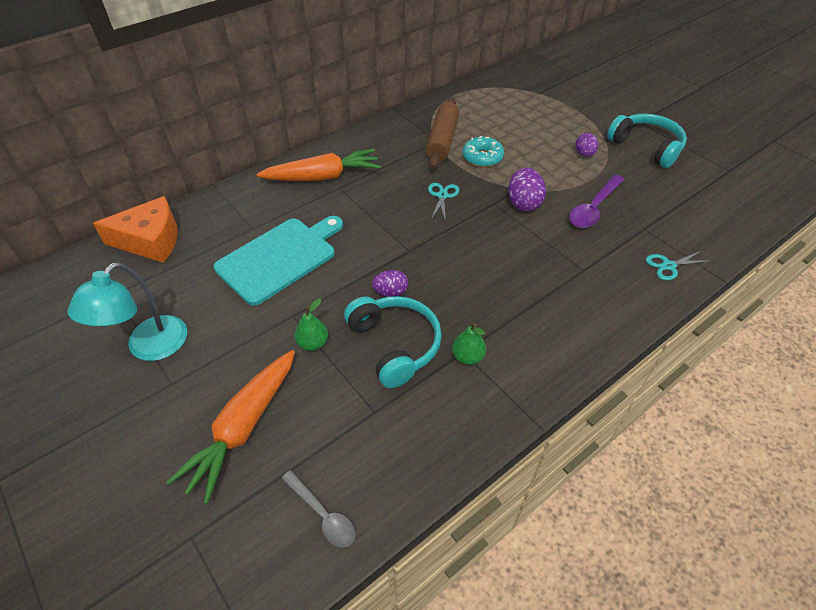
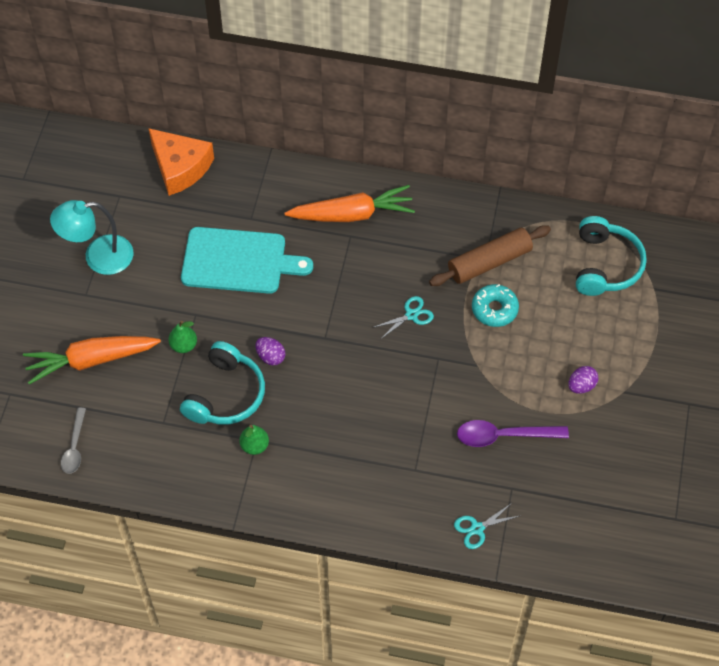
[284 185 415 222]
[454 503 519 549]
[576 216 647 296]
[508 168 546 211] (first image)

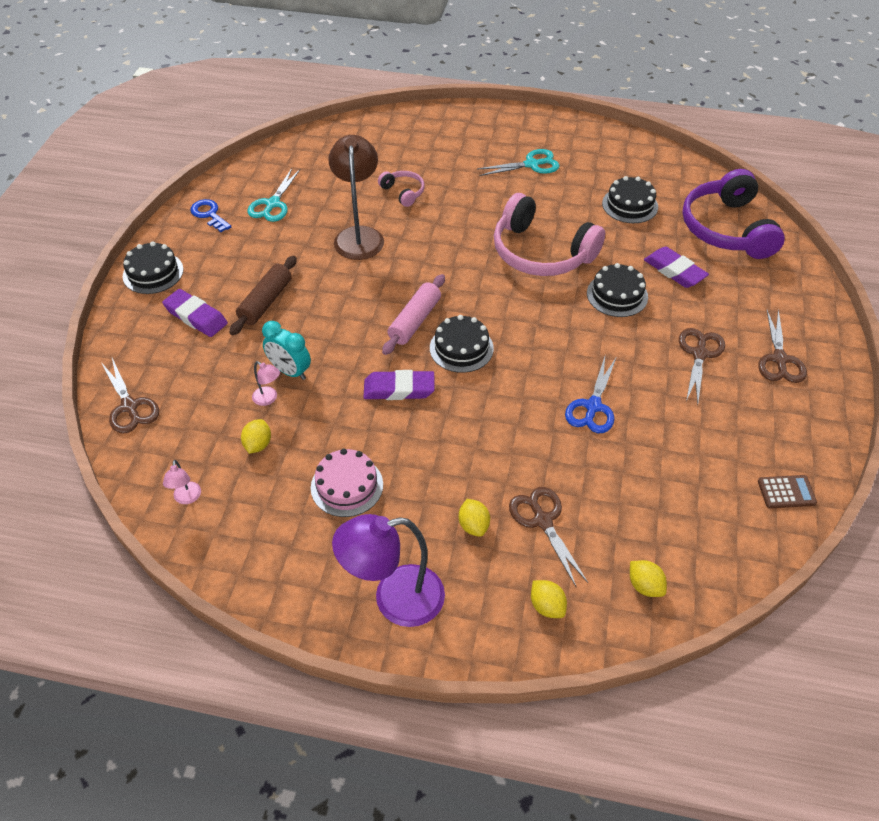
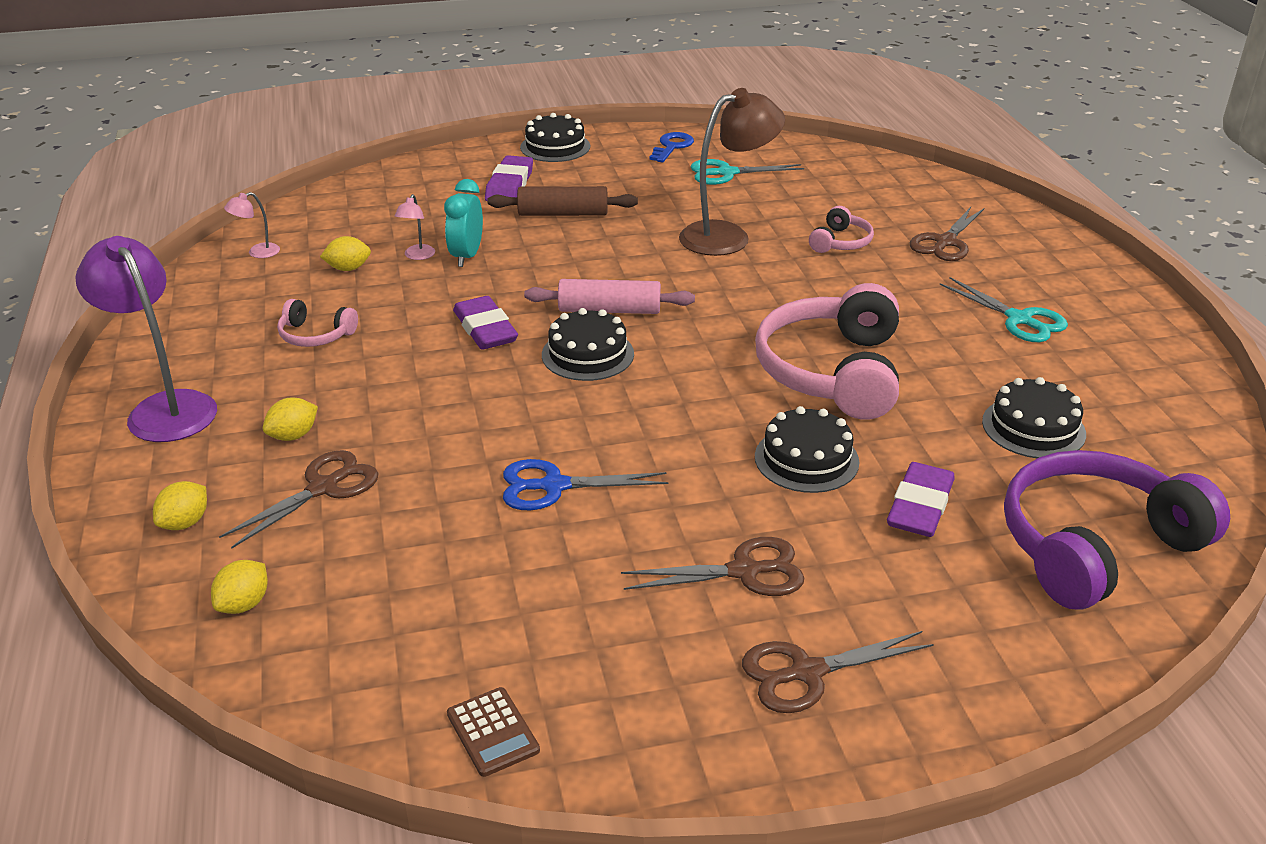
[277 299 358 347]
[910 207 984 261]

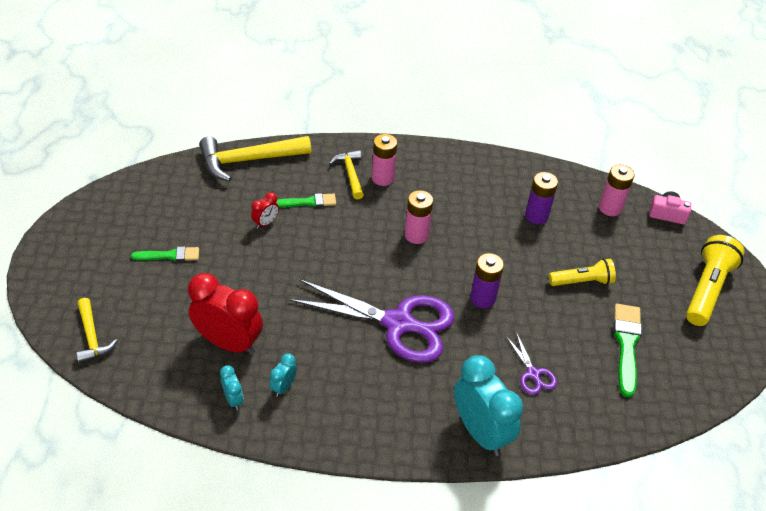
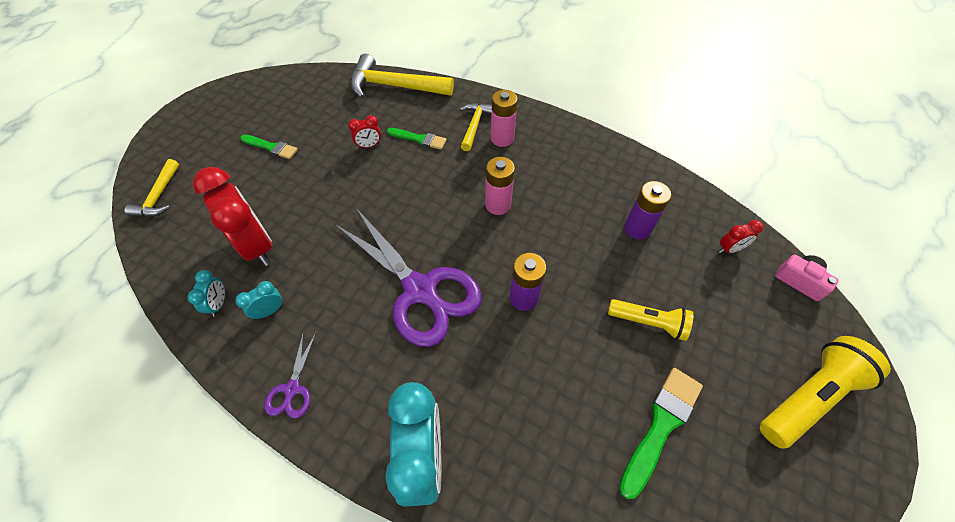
[264 331 316 418]
[718 220 763 253]

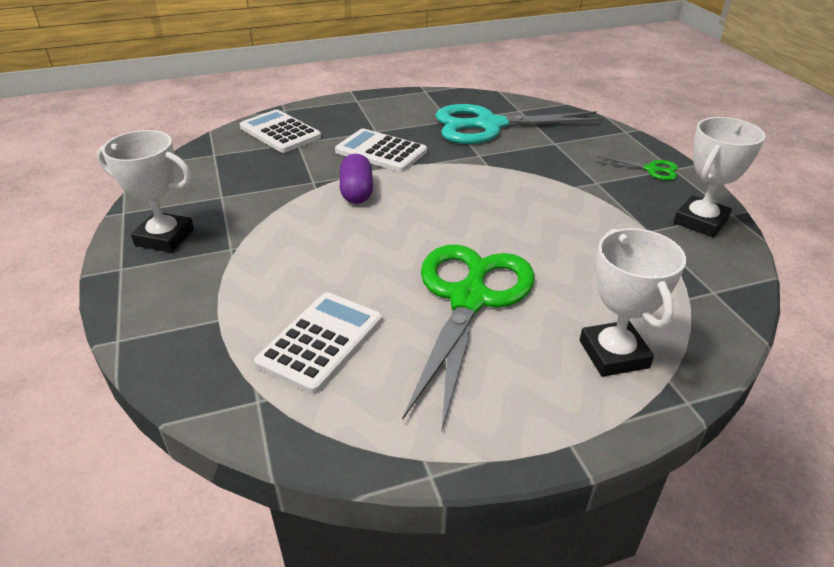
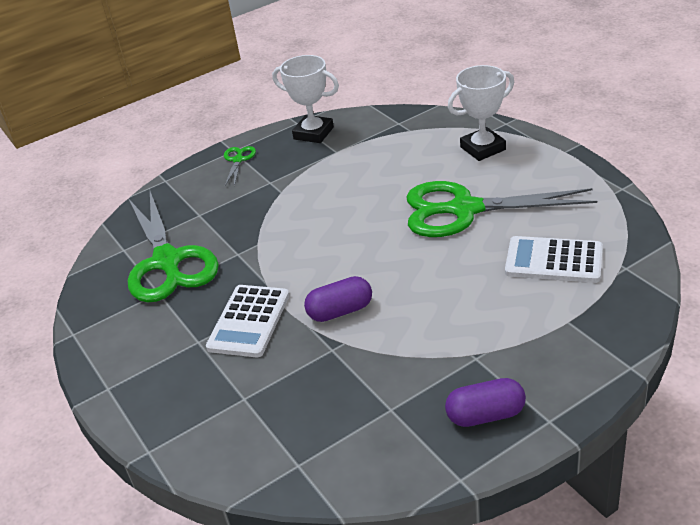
[128 191 219 302]
[445 378 526 427]
[240 109 321 153] (first image)

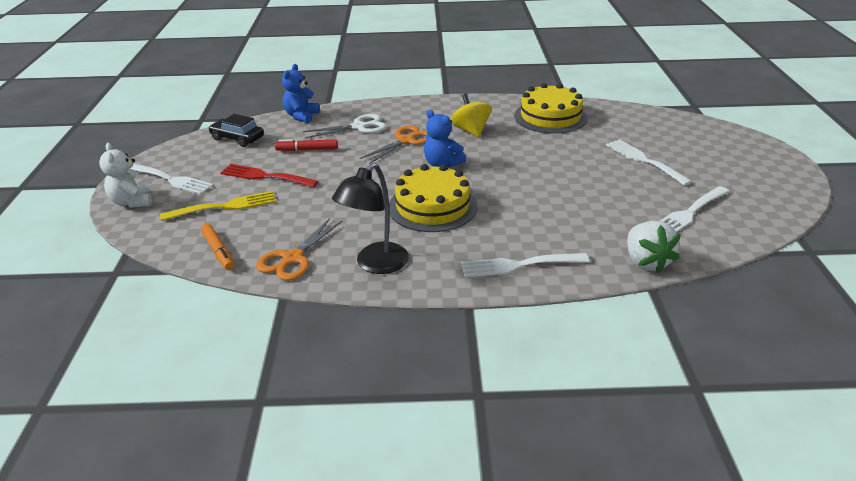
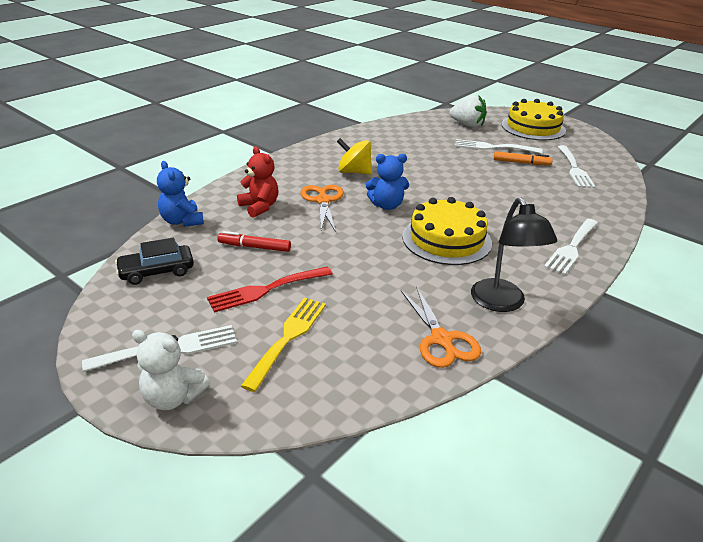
[217 231 291 252]
[237 146 279 218]
[450 95 487 128]
[493 151 552 165]
[502 99 566 140]

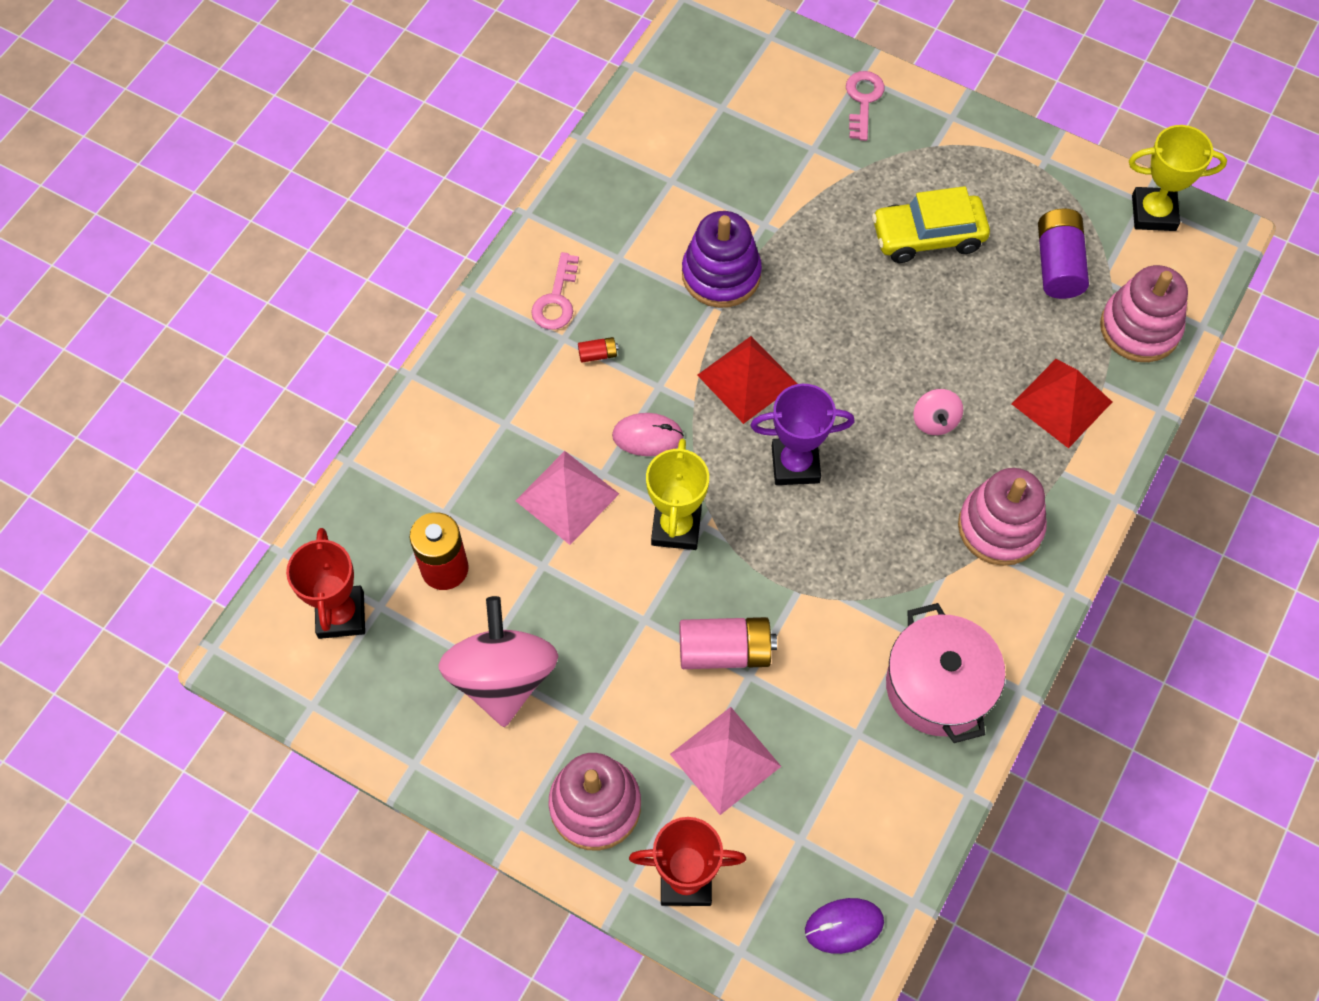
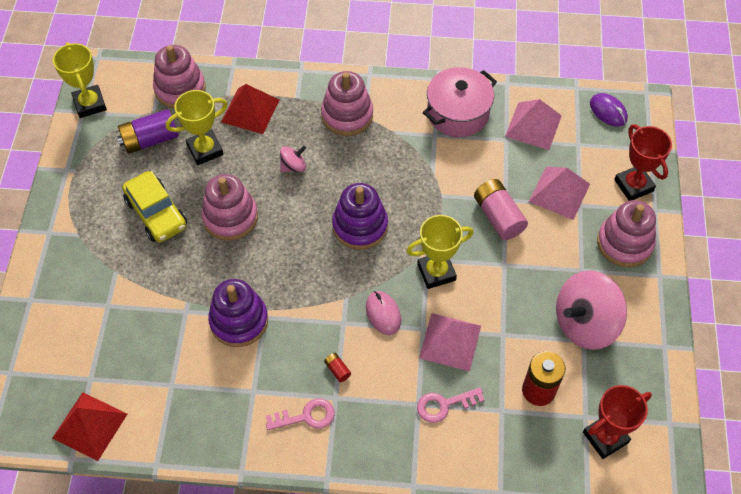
[53 392 127 461]
[166 90 228 165]
[201 174 258 241]
[332 183 388 250]
[417 387 485 423]
[505 99 562 150]

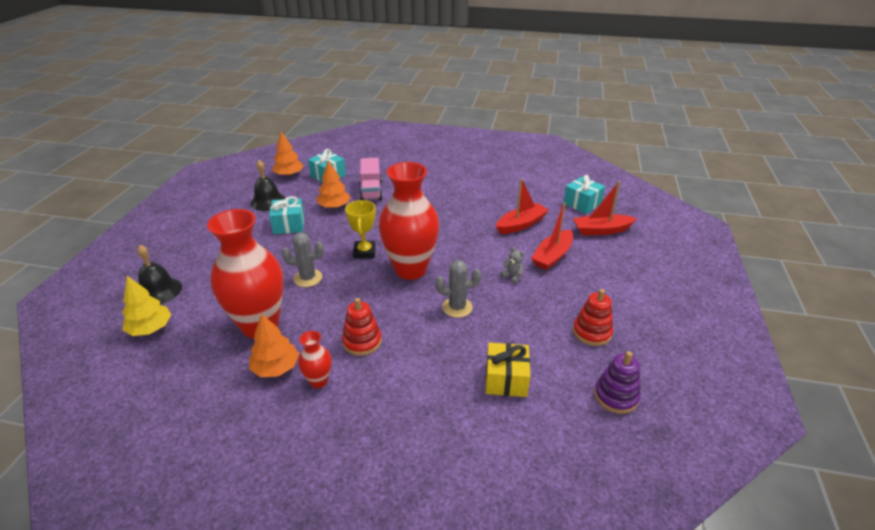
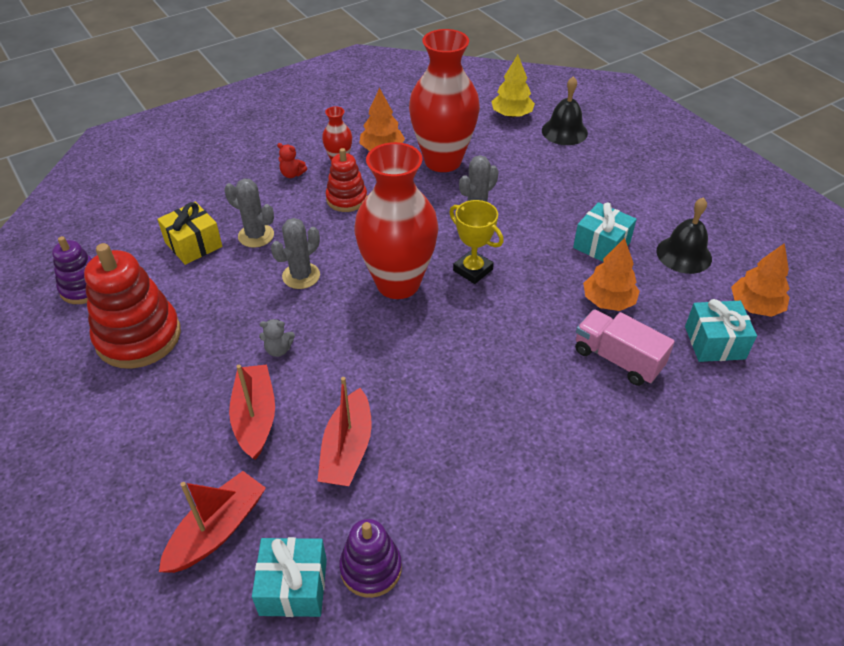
[84 243 181 369]
[224 179 274 248]
[277 143 307 178]
[339 519 402 598]

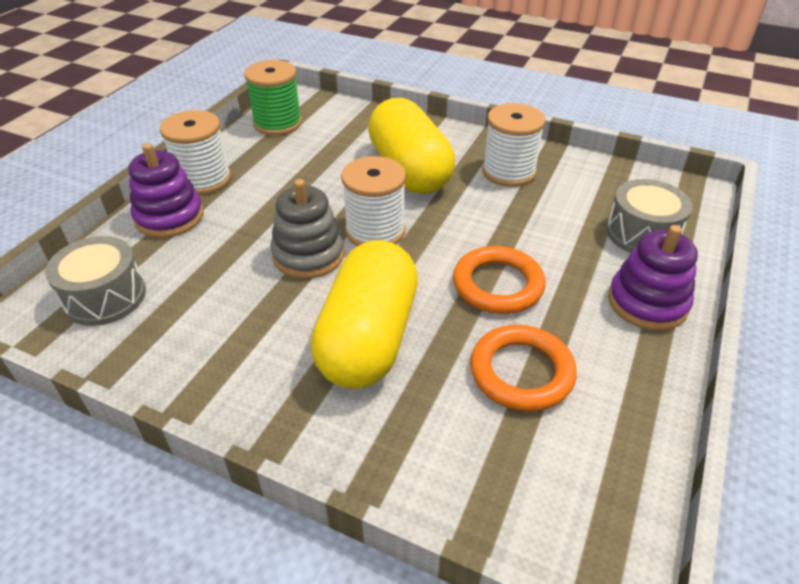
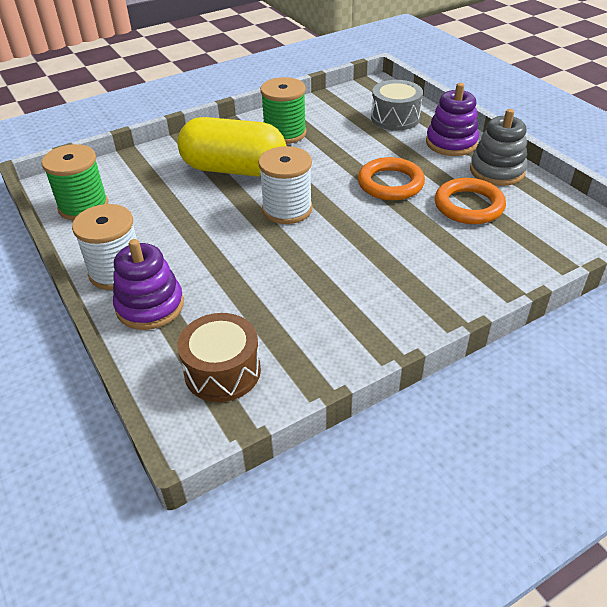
[177 313 261 402]
[260 77 307 144]
[470 109 528 186]
[311 240 418 389] (first image)

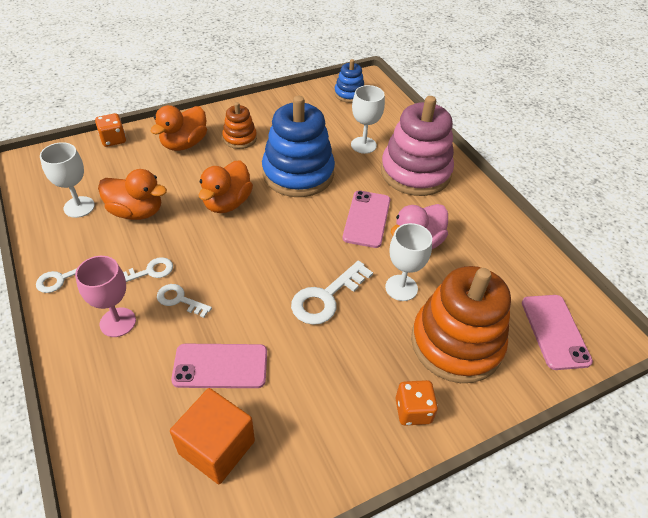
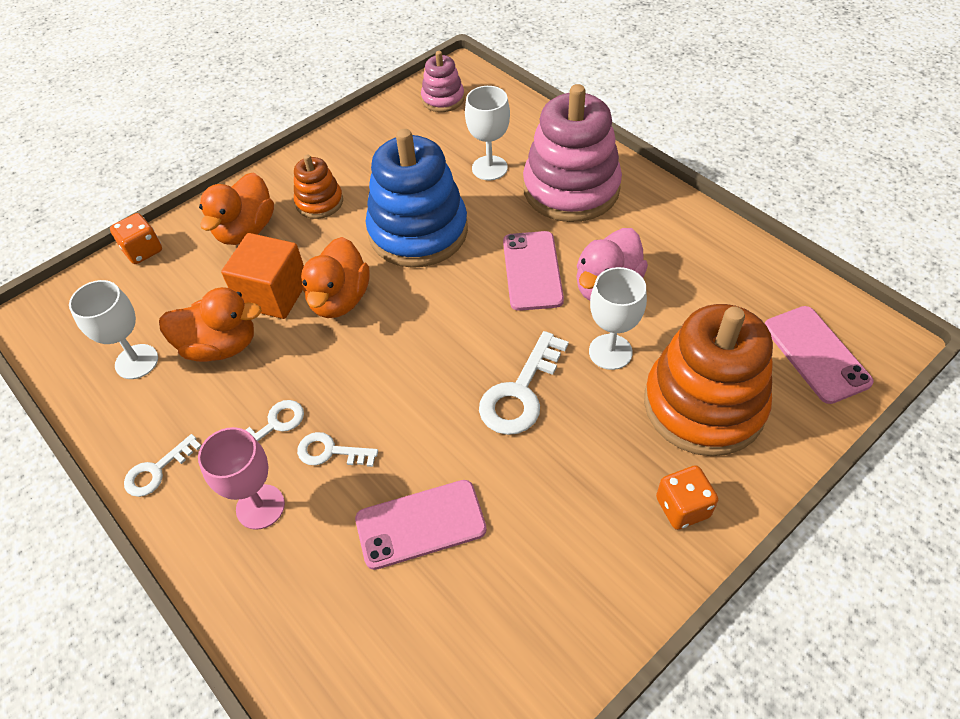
[221 233 304 319]
[421 51 464 112]

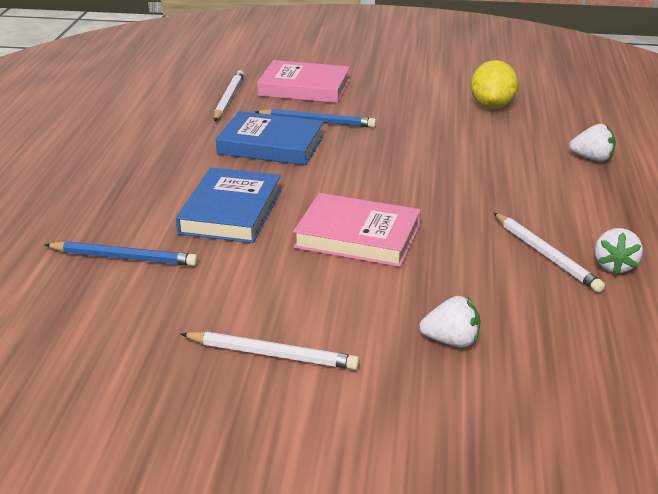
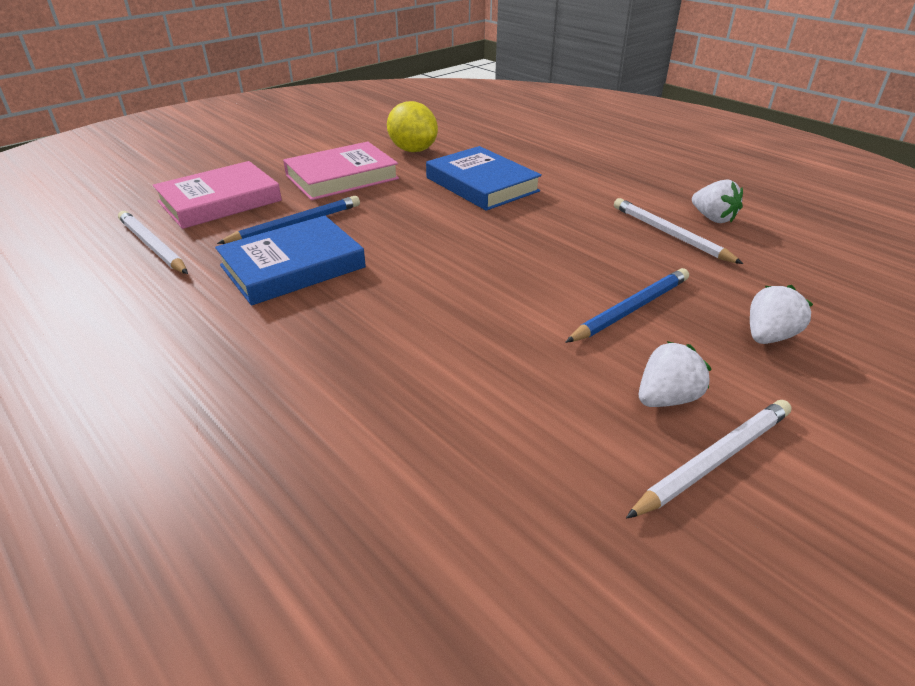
[283 142 399 200]
[426 146 542 211]
[565 268 689 343]
[614 198 743 264]
[639 341 711 407]

